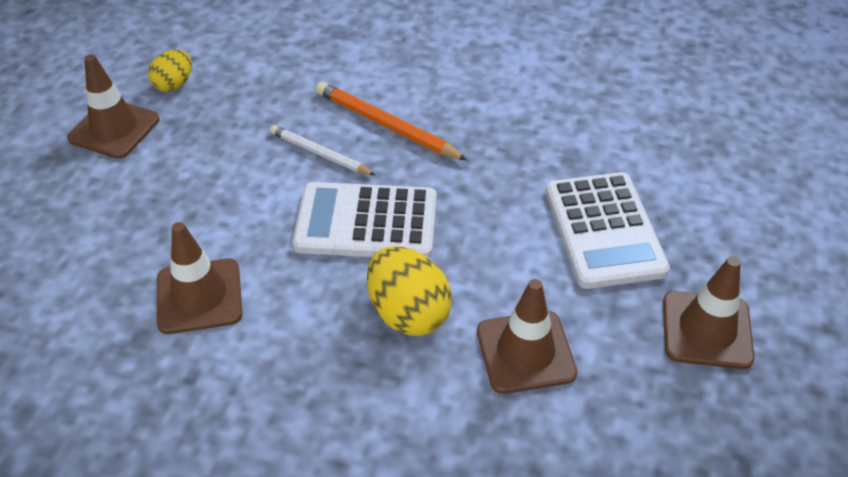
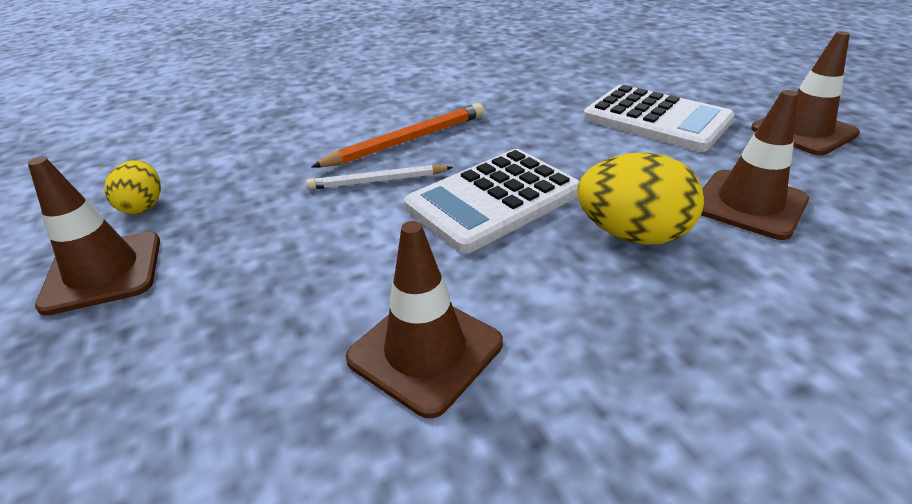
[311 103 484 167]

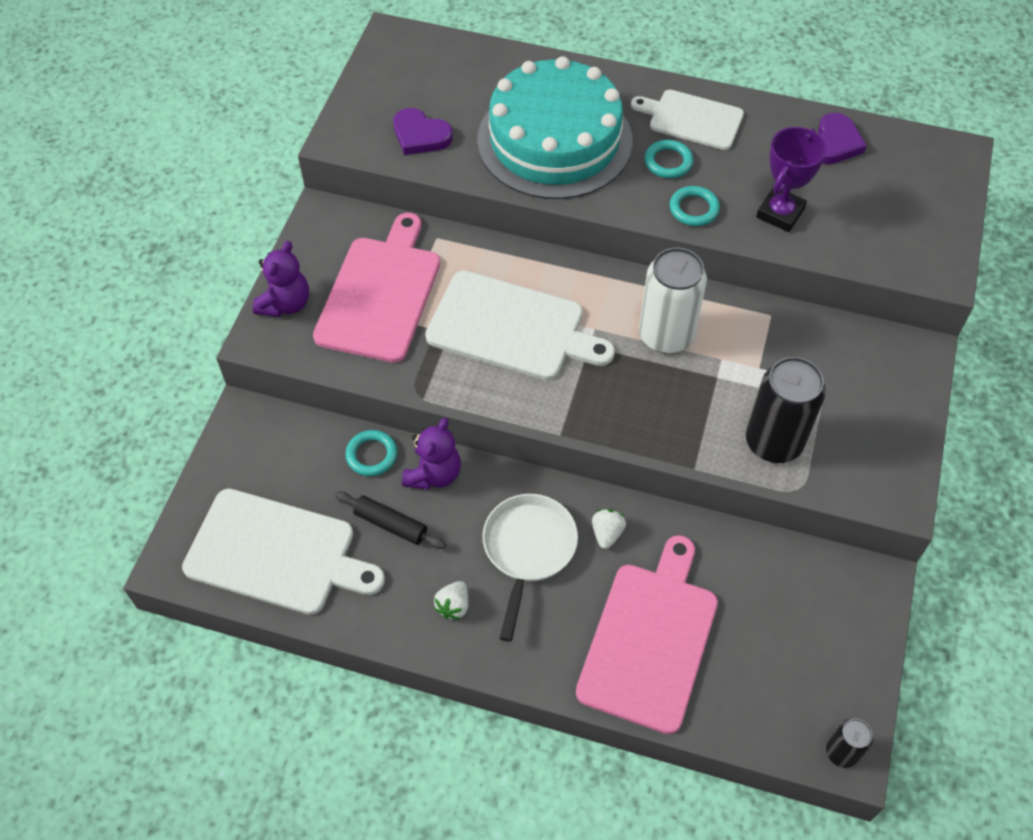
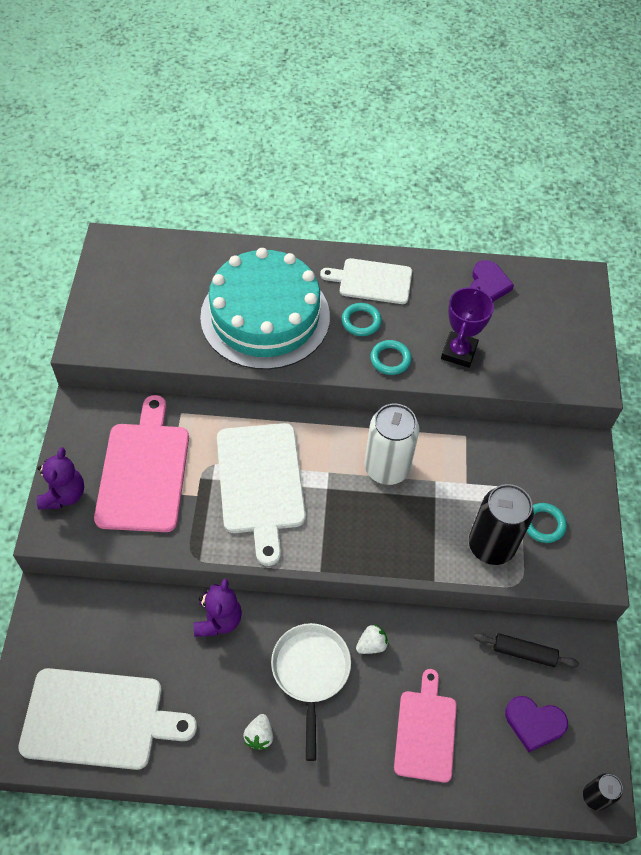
[217 423 306 566]
[356 624 389 654]
[394 669 457 783]
[474 633 579 668]
[505 696 568 752]
[527 503 567 543]

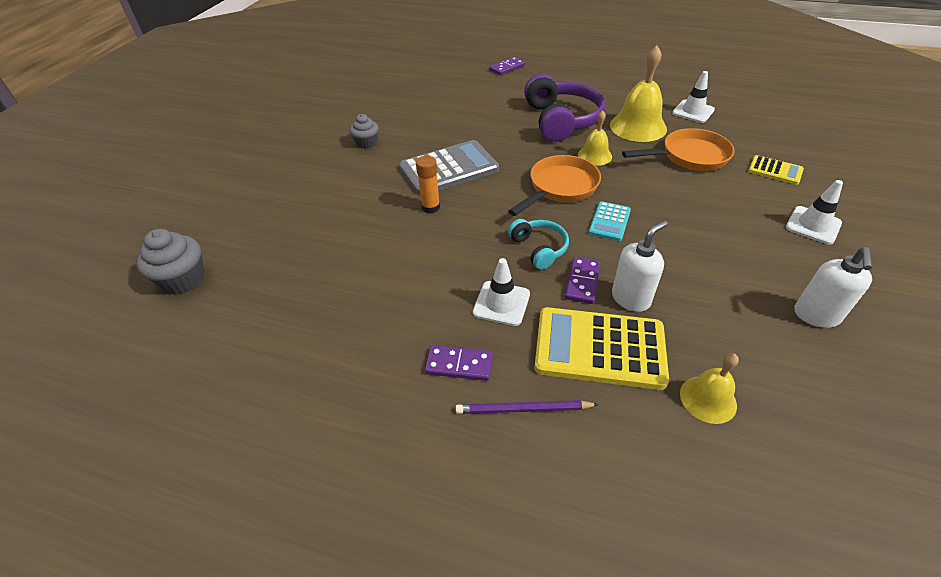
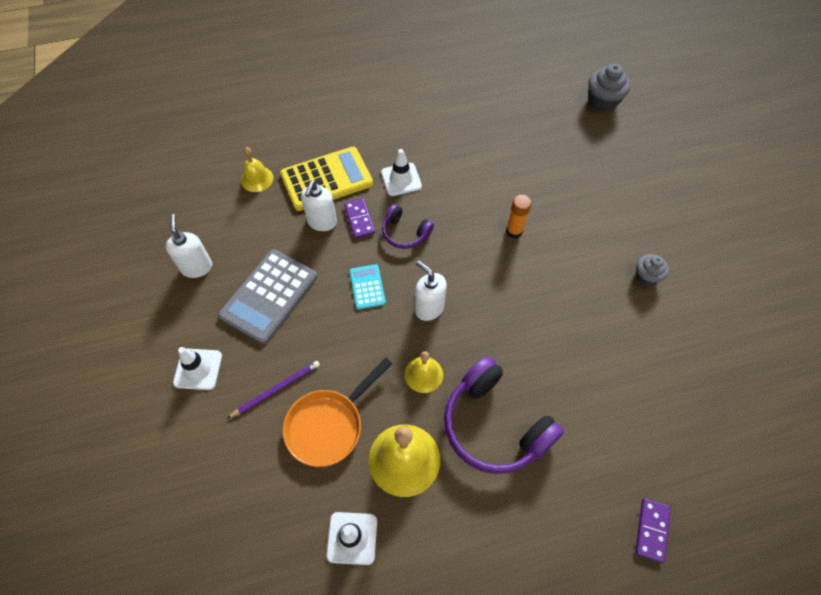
[218 249 317 344]
[227 361 320 419]
[382 204 434 249]
[415 261 447 321]
[425 345 493 381] (first image)
[748 155 804 185] (first image)

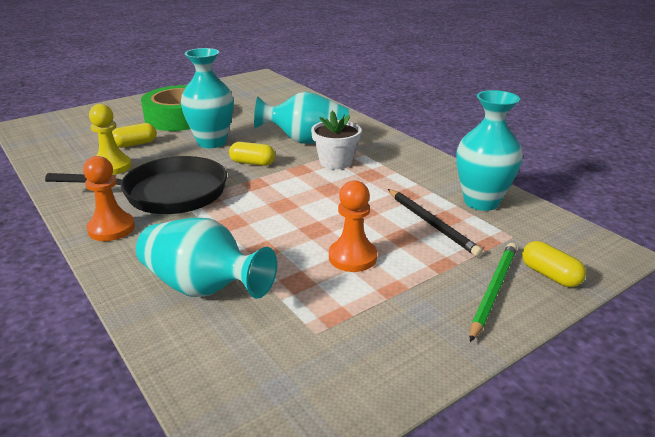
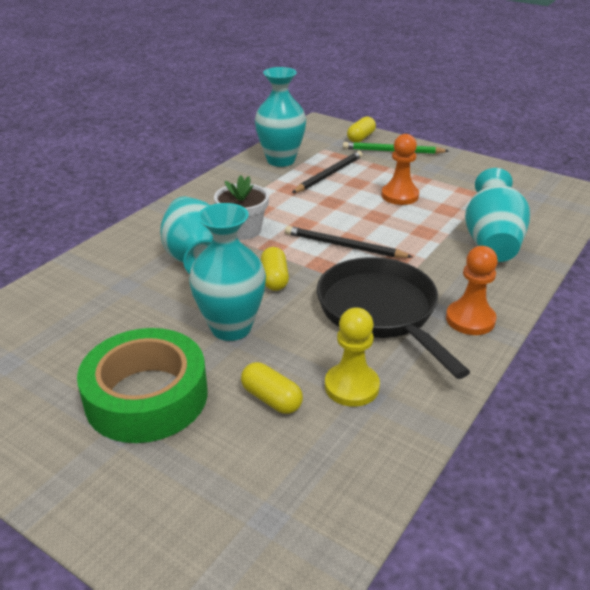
[285 226 413 258]

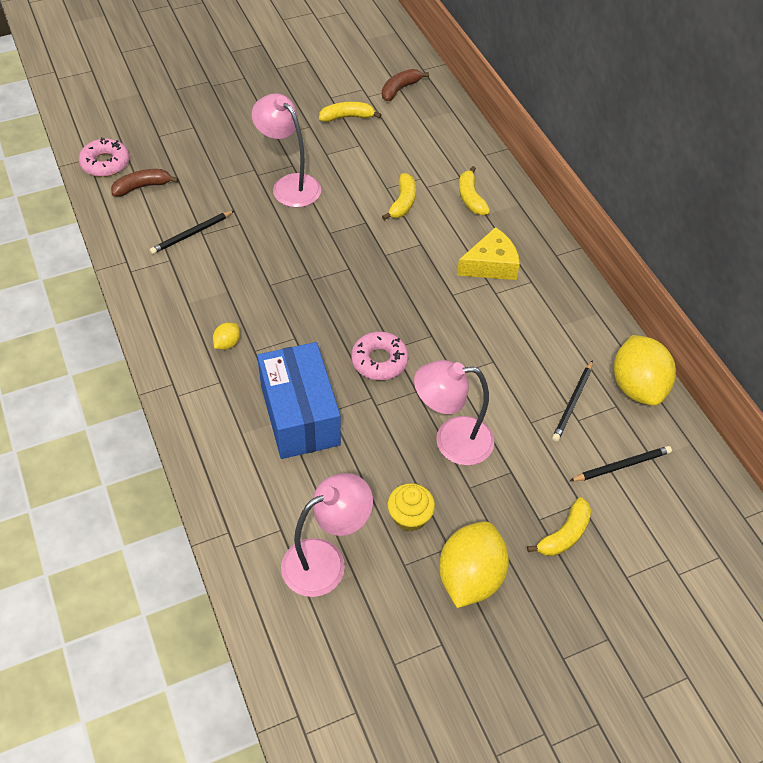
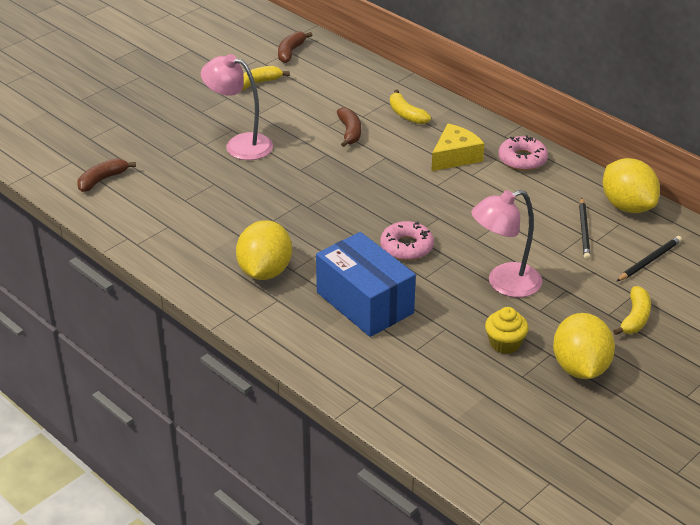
[236 220 292 280]
[337 107 361 147]
[498 135 548 171]
[150 210 235 254] (first image)
[281 473 373 597] (first image)

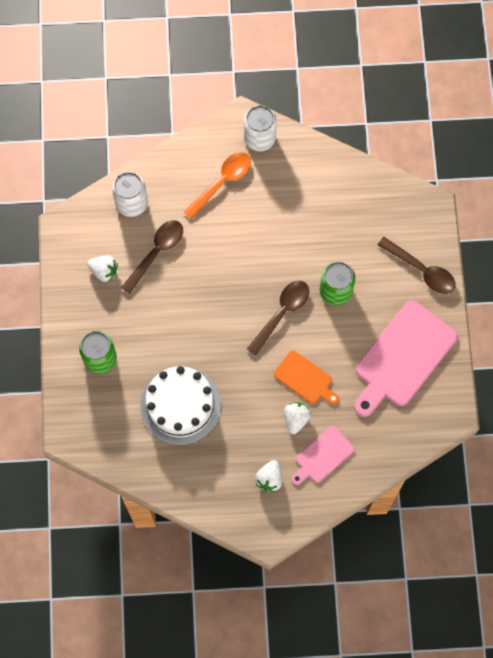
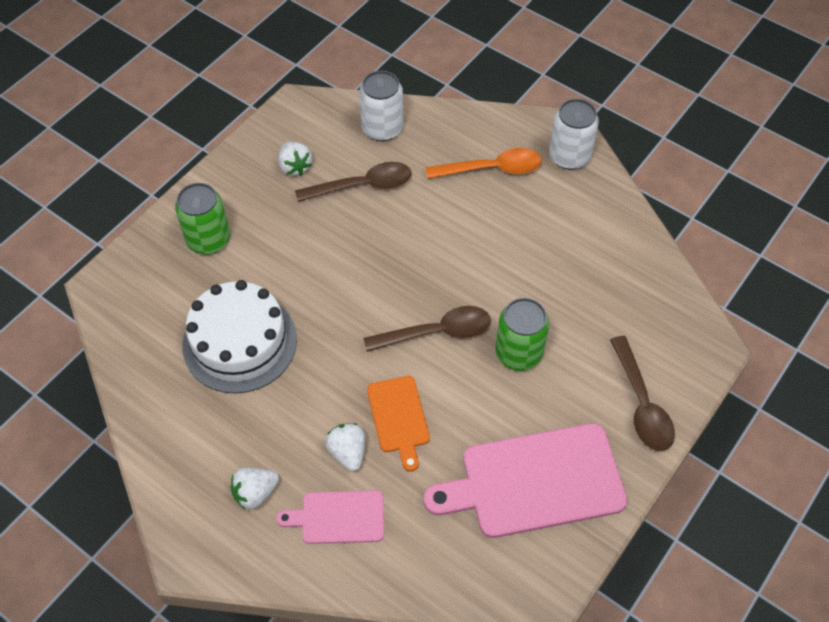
[325 423 365 471]

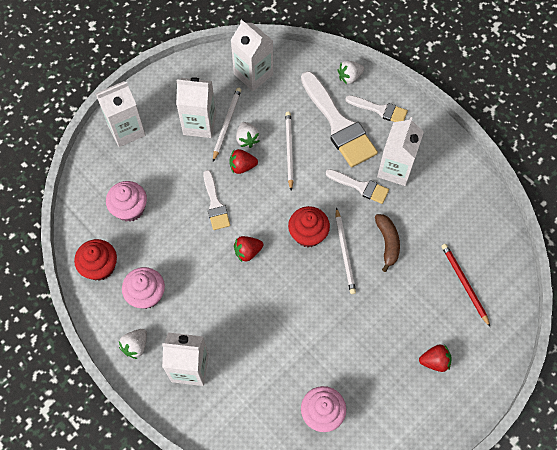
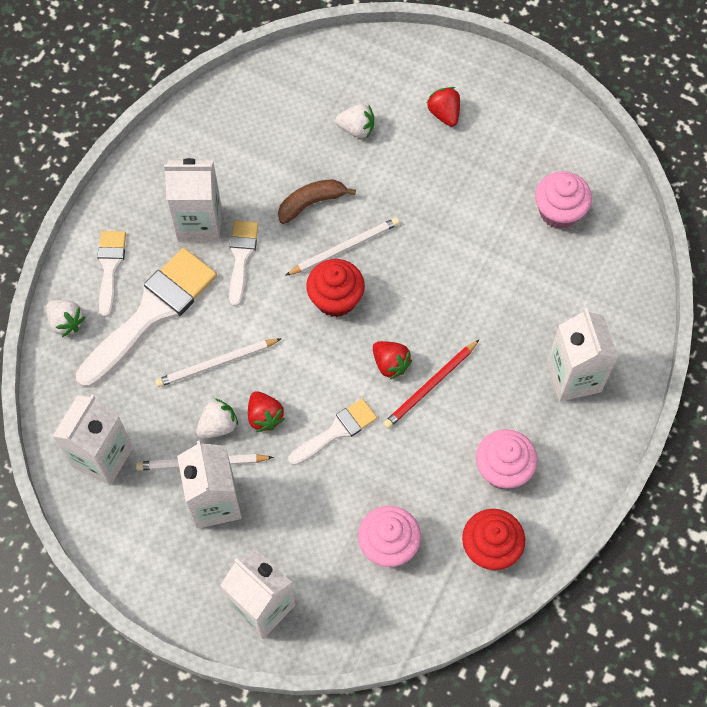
[335 104 374 138]
[383 339 480 429]

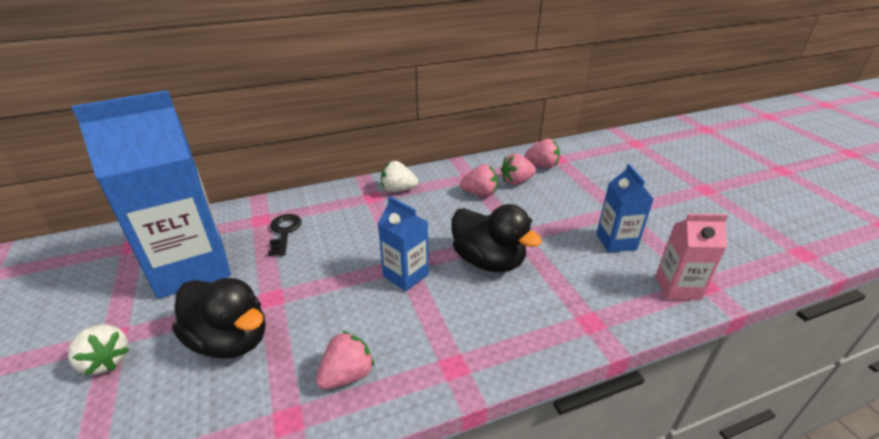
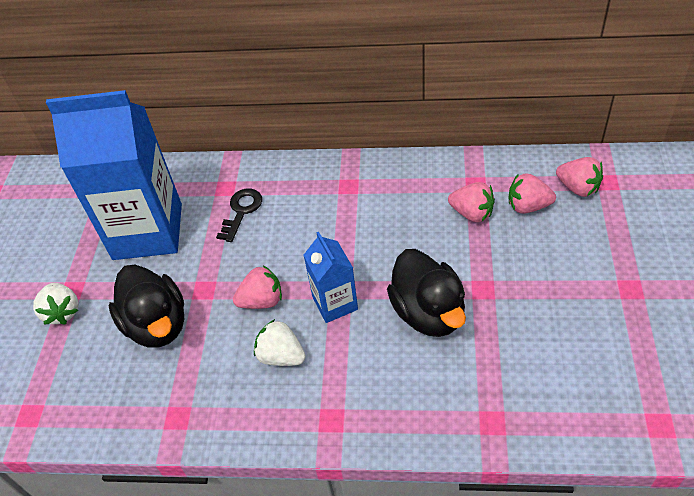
[233 265 282 309]
[254 319 306 366]
[596 164 654 252] (first image)
[655 214 728 300] (first image)

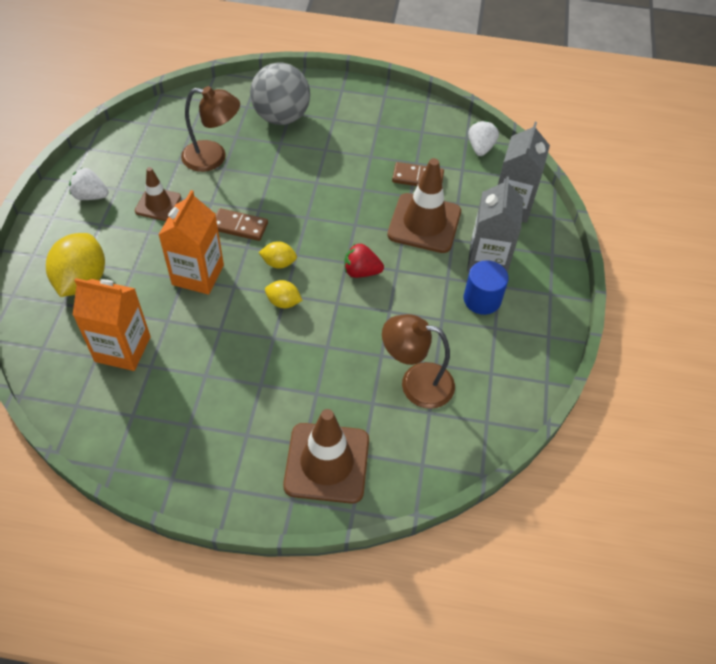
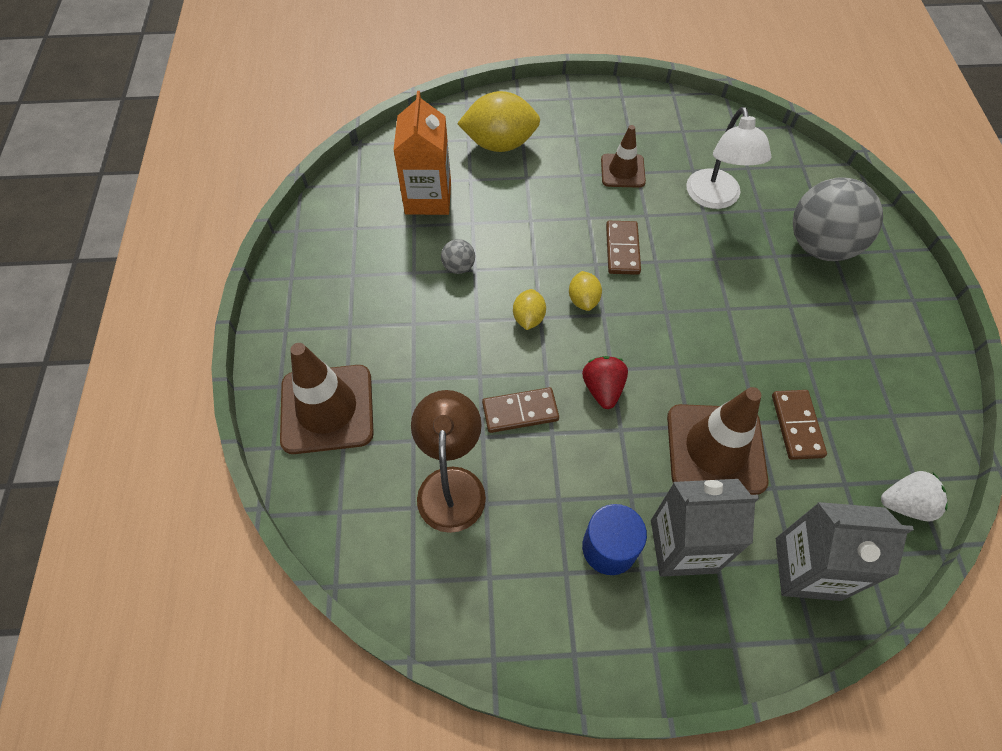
[441 239 475 274]
[482 387 559 433]
[686 107 771 209]
[69 168 109 200] (first image)
[159 190 224 295] (first image)

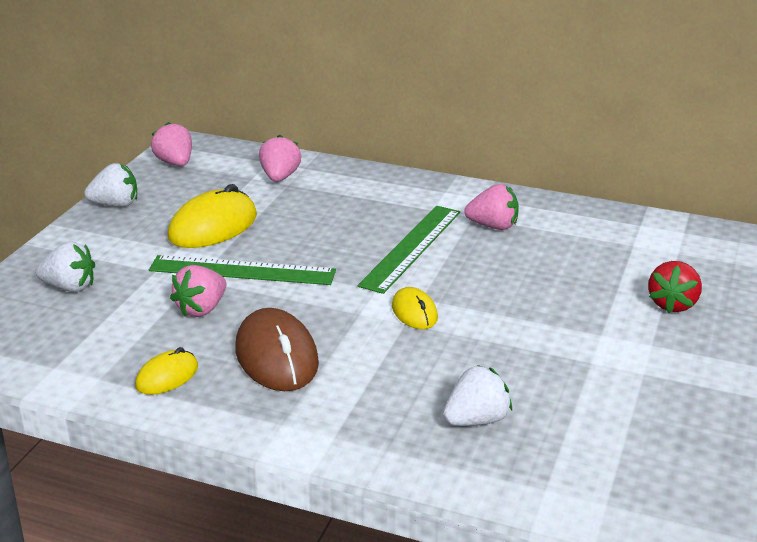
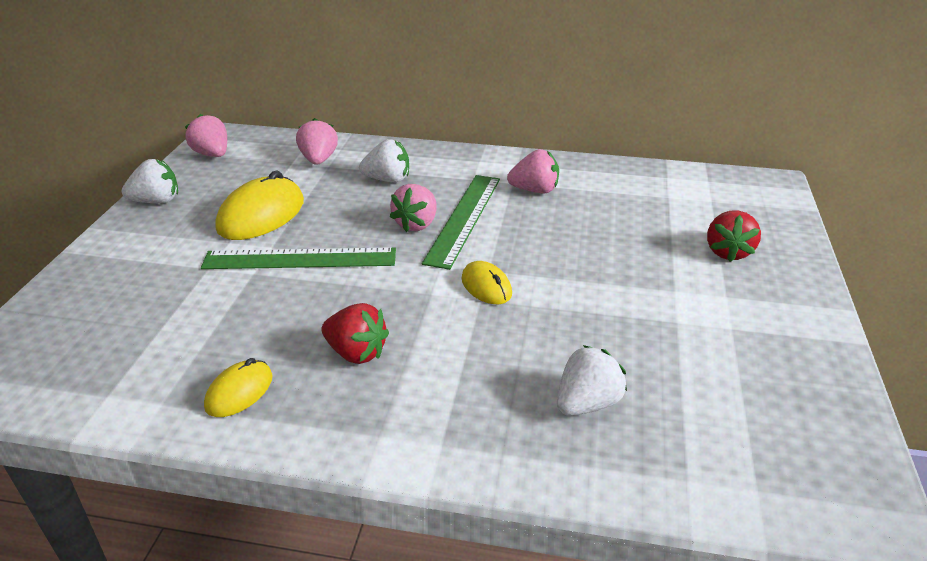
[322 303 389 364]
[359 139 409 182]
[390 184 437 232]

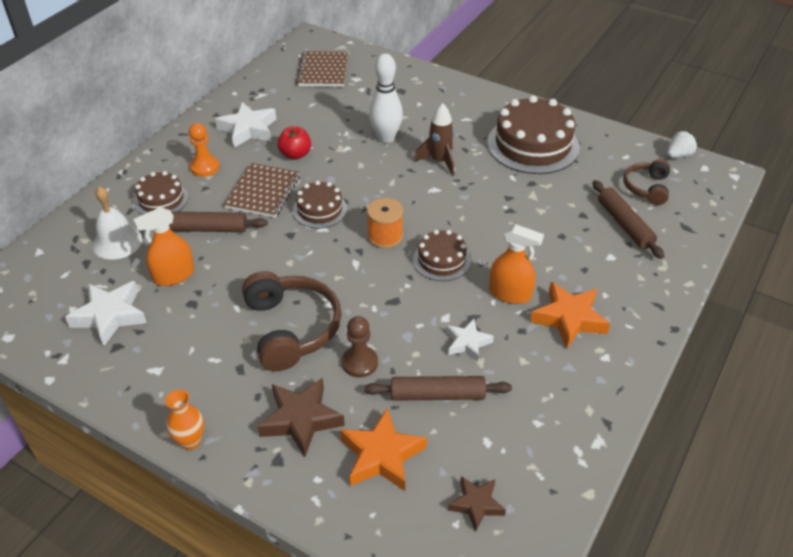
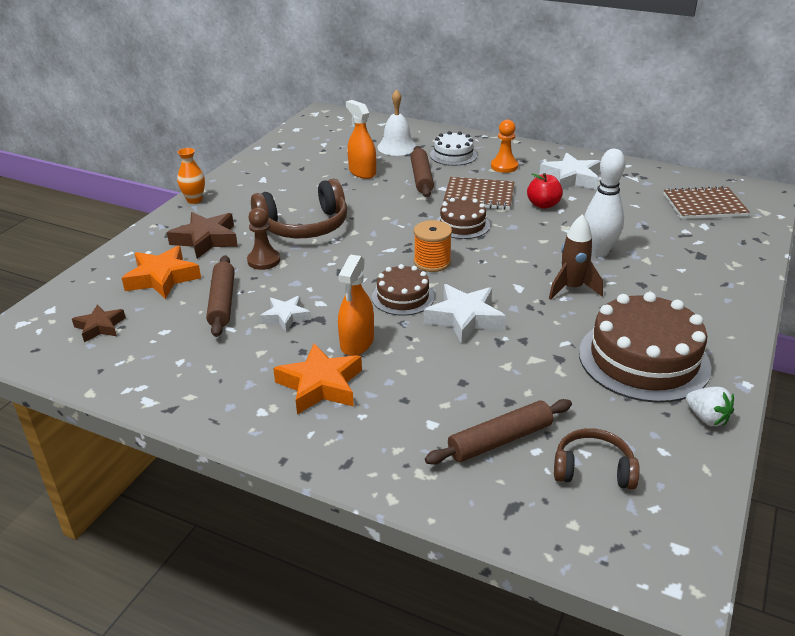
[424 284 506 344]
[430 131 477 166]
[686 387 734 426]

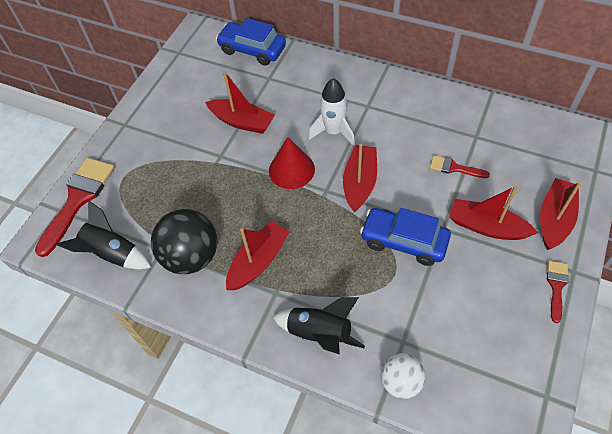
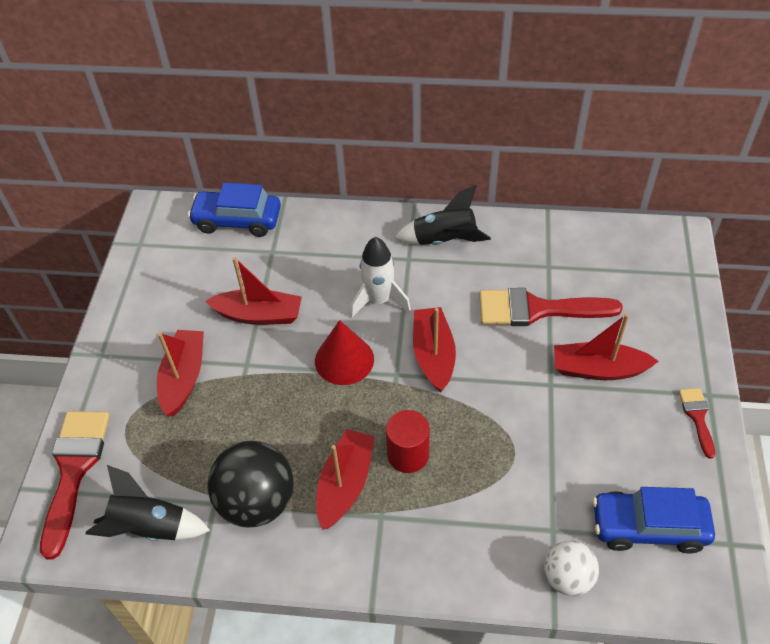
[157 330 204 417]
[386 410 430 473]
[395 185 491 245]
[479 288 623 326]
[592 487 715 554]

